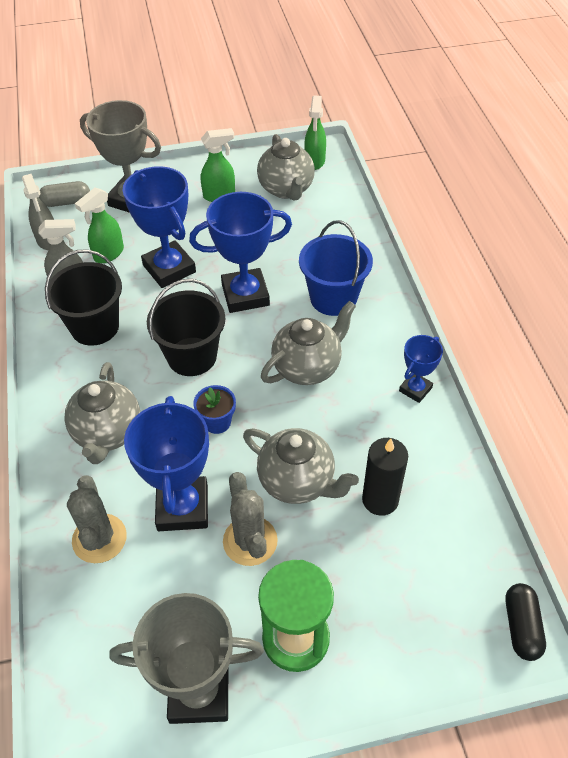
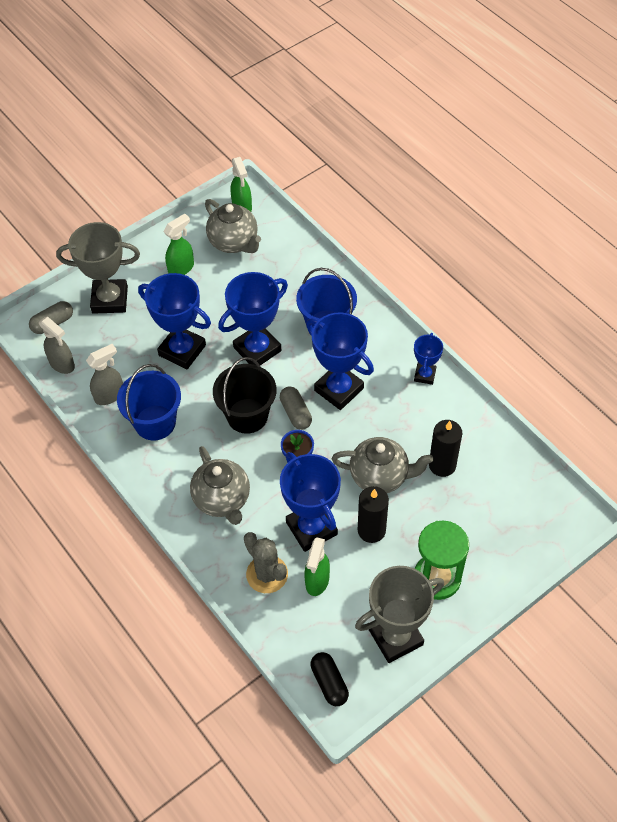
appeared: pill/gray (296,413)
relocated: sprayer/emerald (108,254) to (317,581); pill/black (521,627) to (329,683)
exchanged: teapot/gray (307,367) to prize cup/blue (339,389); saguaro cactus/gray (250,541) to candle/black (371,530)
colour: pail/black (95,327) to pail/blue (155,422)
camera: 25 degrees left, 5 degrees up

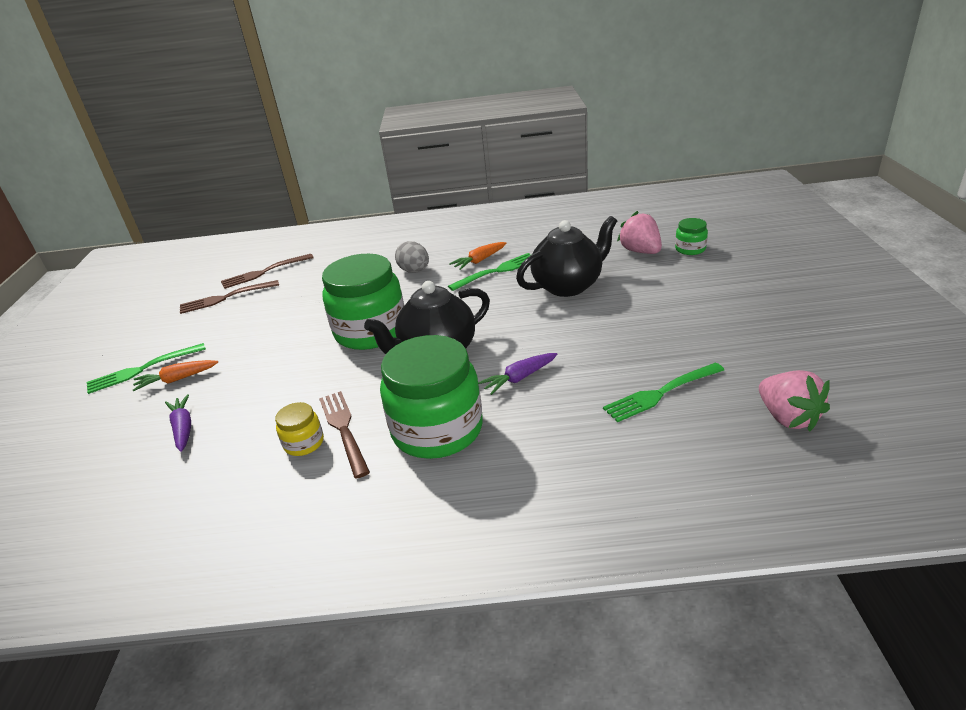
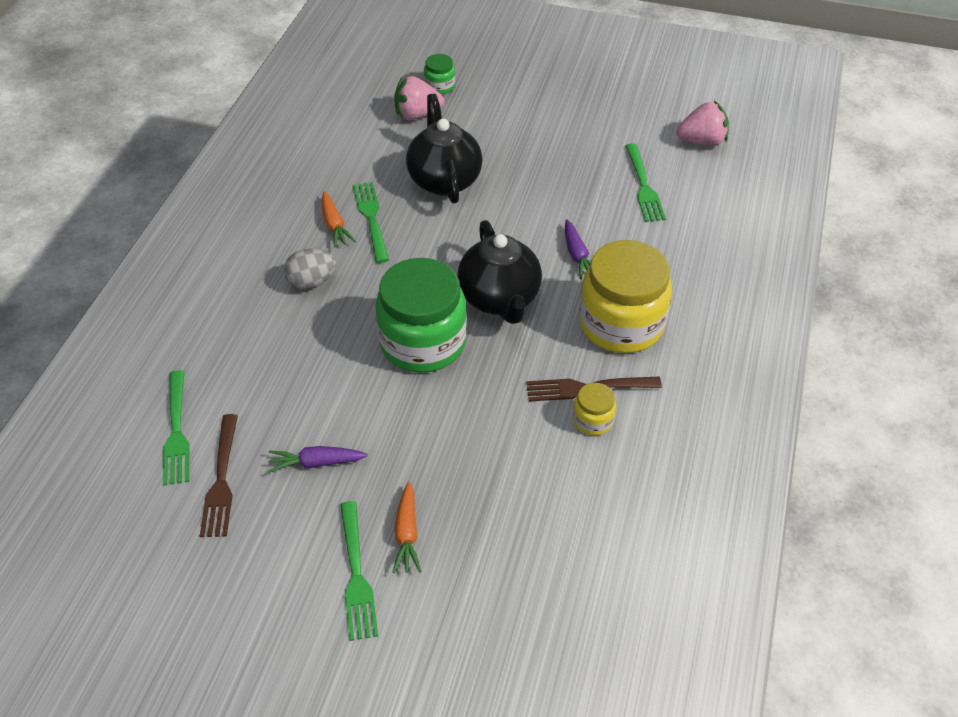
relocated: toy carrot/royal purple (183,428) to (316,463)
colour: table fork/russet (264,272) to table fork/emerald (176,431); preserve jar/emerald (437,430) to preserve jar/golden (621,324)
camera: 75 degrees left, 15 degrees up

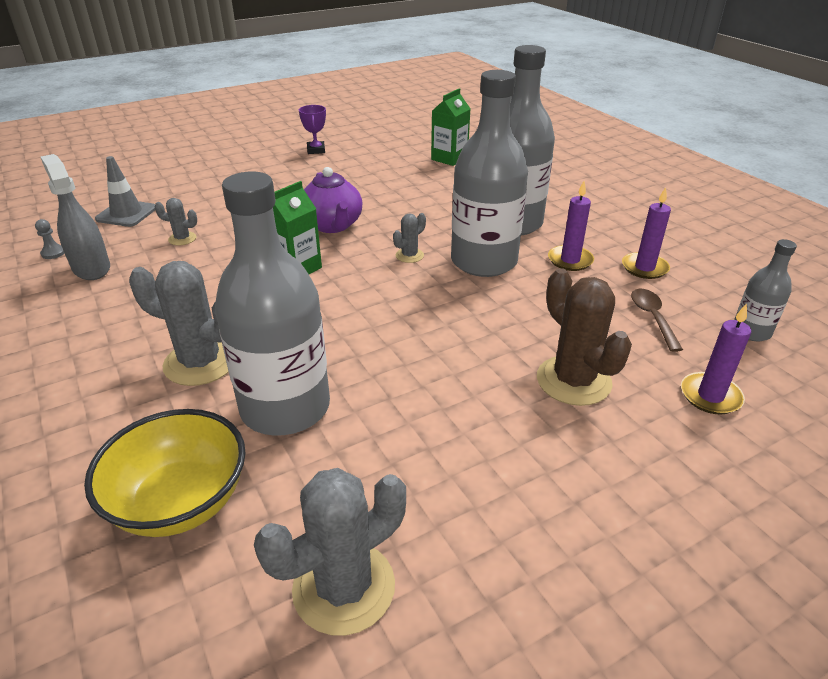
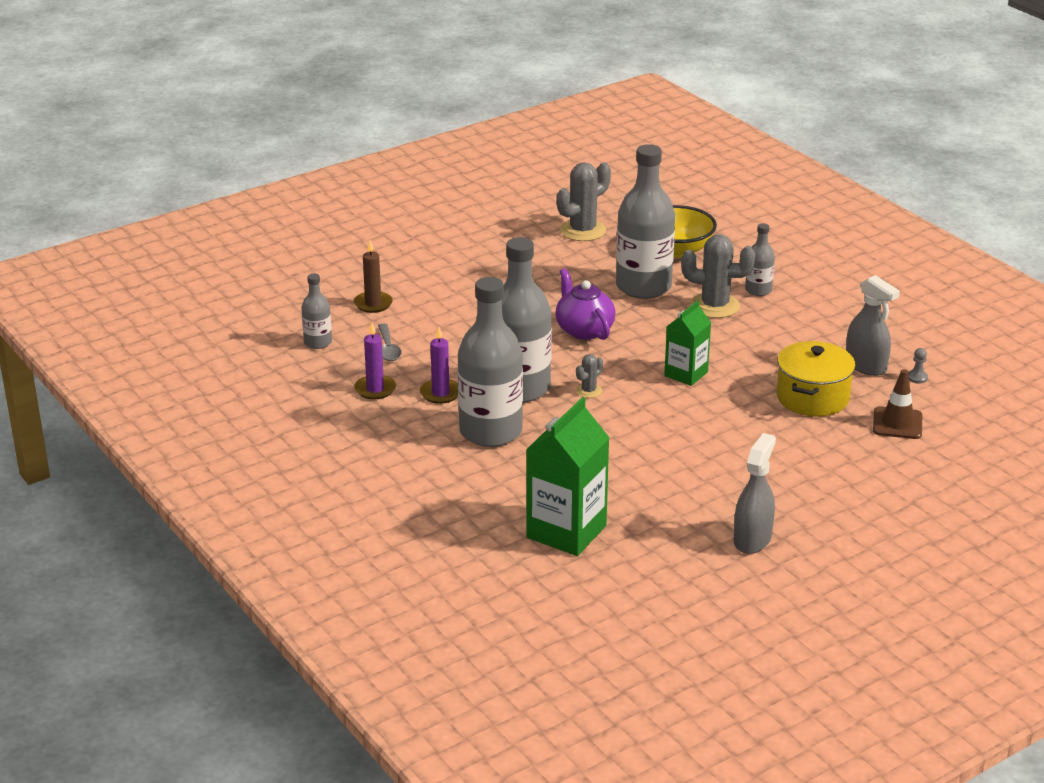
missing: saguaro cactus/russet (573,381)
appeared: drink bottle/gray (758,290)
relocated: teapot/royal purple (332,225) to (584,330)
exchanged: prize cup/royal purple (316,150) to sprayer/gray (752,539); saguaro cactus/gray (182,239) to cooking pot/golden (812,398)
colour: safety cone/gray (126,214) to safety cone/russet (897,423); tablespoon/russet (652,318) to tablespoon/gray (388,348); candle/royal purple (710,396) to candle/russet (373,304)
size: juice carton/emerald (449,158) = (566,532) x1.64
camera: 175 degrees right, 5 degrees down

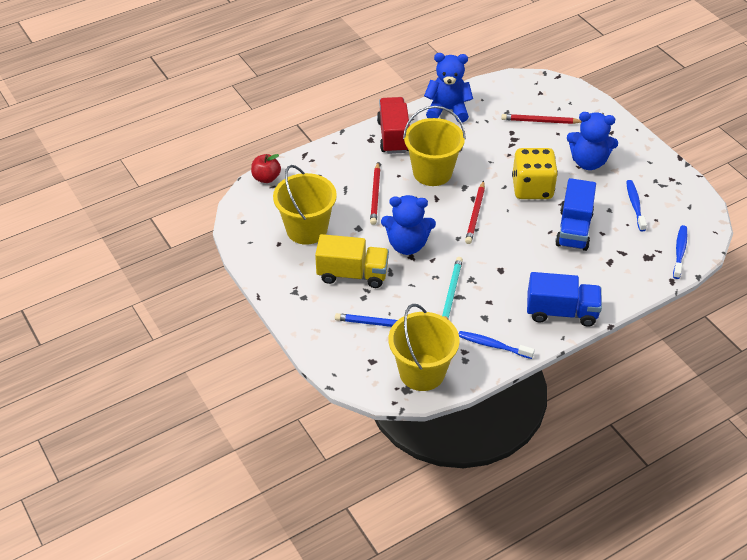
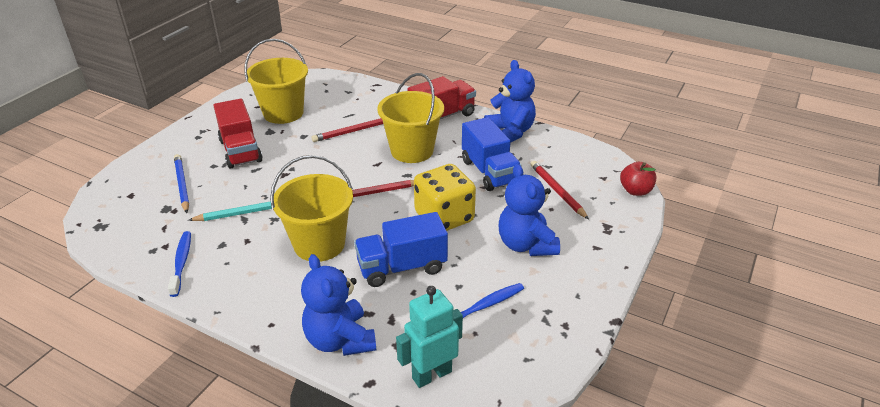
relocated: apple/crimson (266,178) to (635,191); teddy/blue (407,245) to (340,340); lorry/blue (561,312) to (489,172); pail/golden (422,372) to (319,244)
exchanged: toothbrush/blue (679,251) to robot figure/teal (431,374)
colour: lorry/golden (352,274) to lorry/crimson (240,151)
camera: 60 degrees right, 10 degrees down

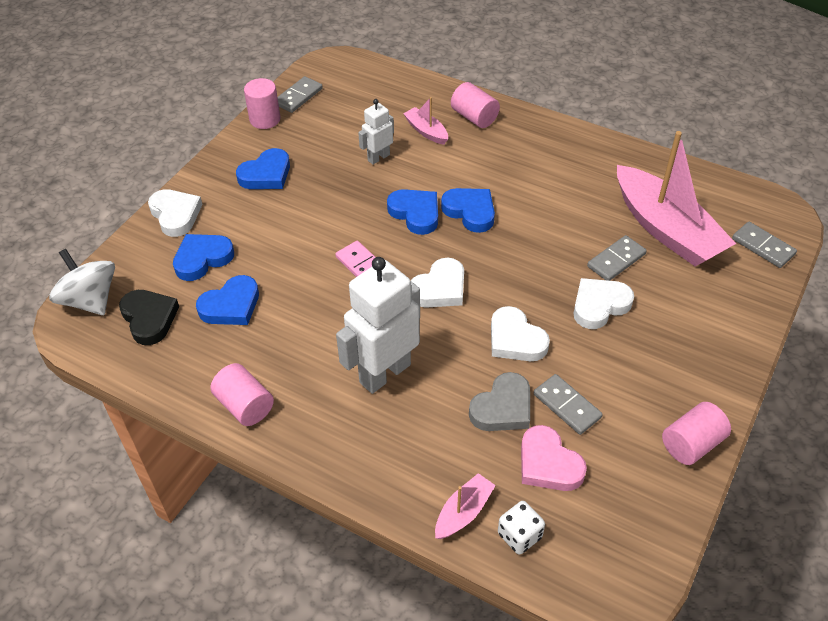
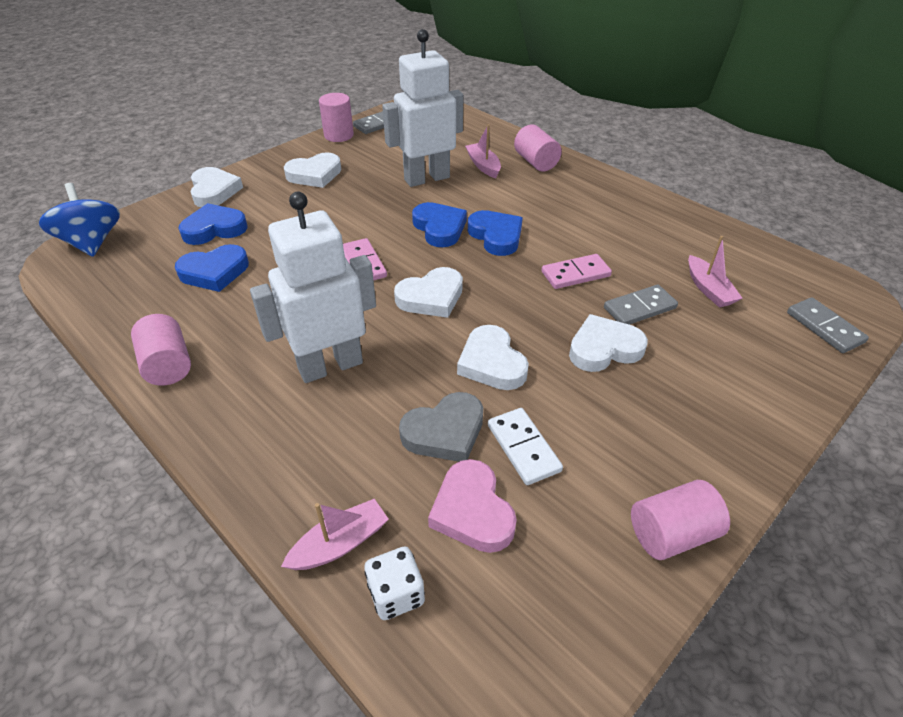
missing: heart shape/black (149,319)
appeared: domino/rosy (575,274)
colour: heart shape/blue (266,174) to heart shape/white (314,174); toy top/white (90,300) to toy top/blue (92,243); domino/gray (567,406) to domino/white (523,448)
size: robot figure/white (378,157) = (426,178) x1.92; boat/rosy (666,229) = (708,289) x0.44
camera: 15 degrees right, 5 degrees down

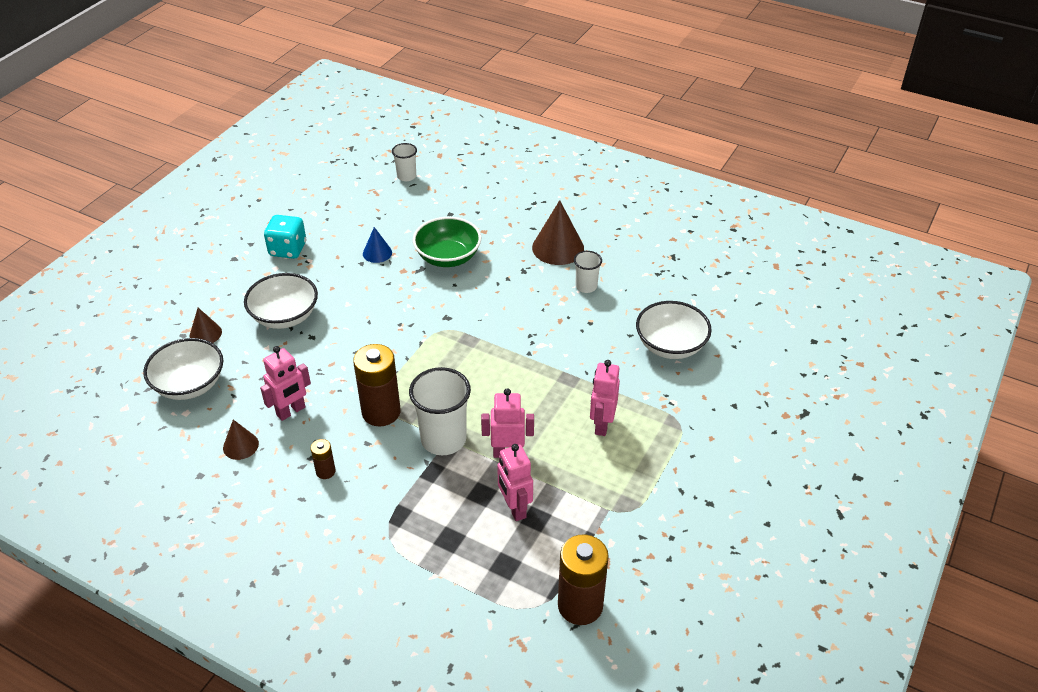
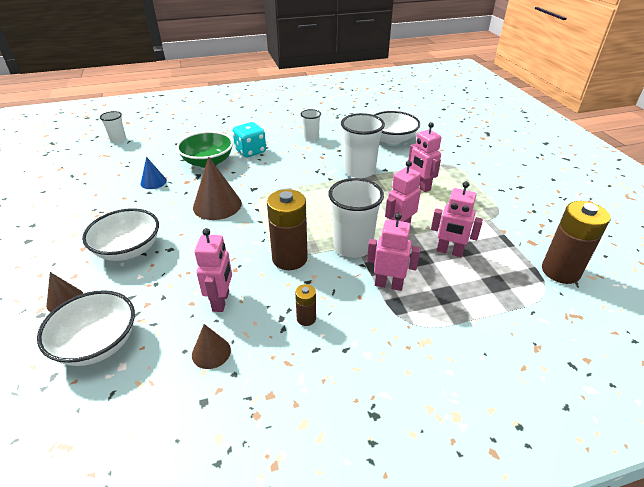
appeared: beaker/white (359,171); robot figure/rosy (388,284)
relocated: cone shape/russet (558,248) to (217,205); game die/teal (288,249) to (250,151)
camera: 45 degrees left, 5 degrees down

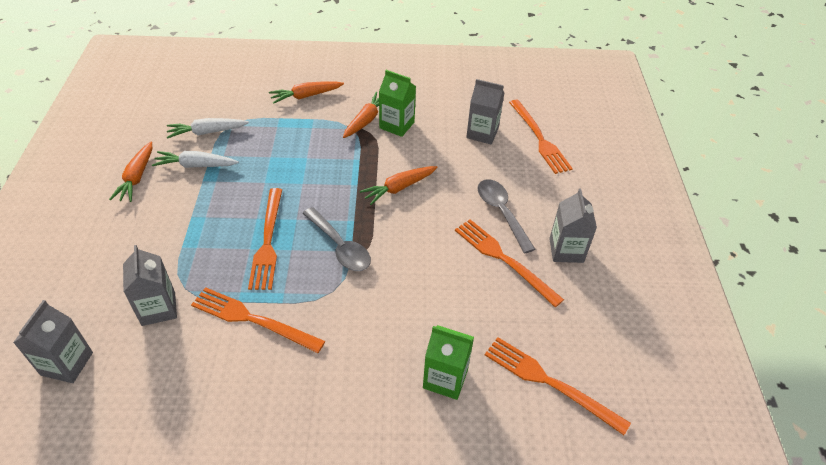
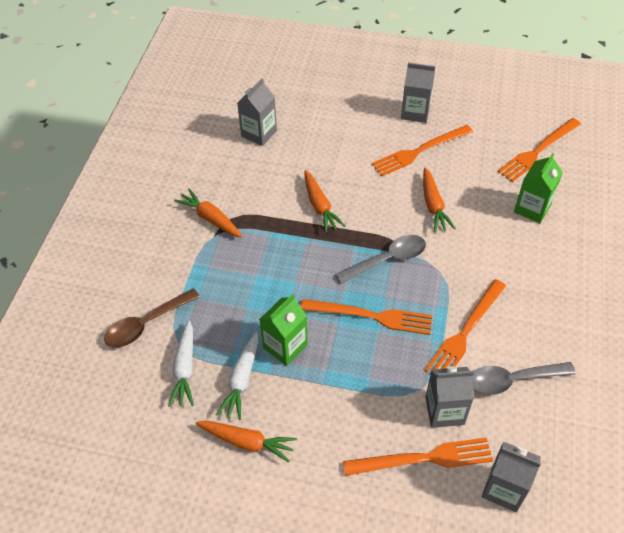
appeared: tablespoon/russet (146,324)
relocated: juice carton/emerald (397,125) to (285,346); toy carrot/orange (306,96) to (433,205); table fork/orange (539,138) to (423,458); tablespoon/gray (501,212) to (512,380)
camera: 75 degrees left, 5 degrees up

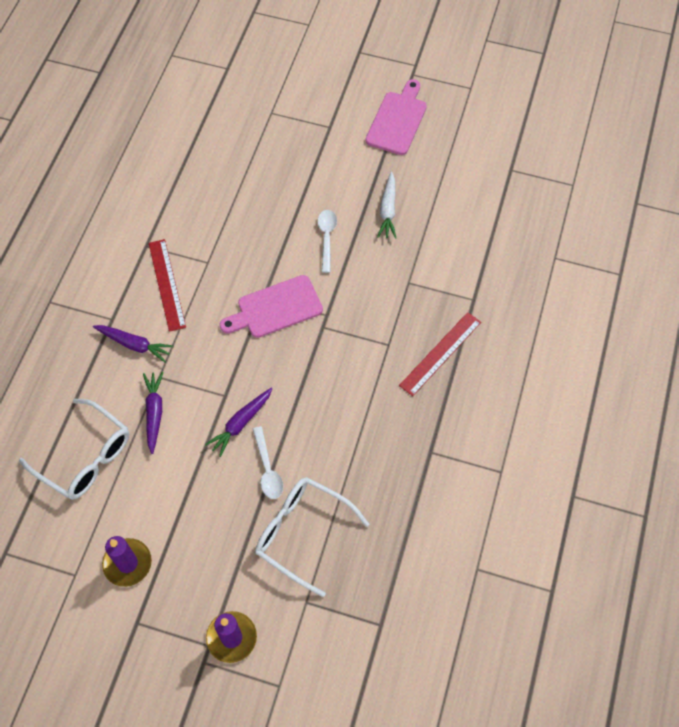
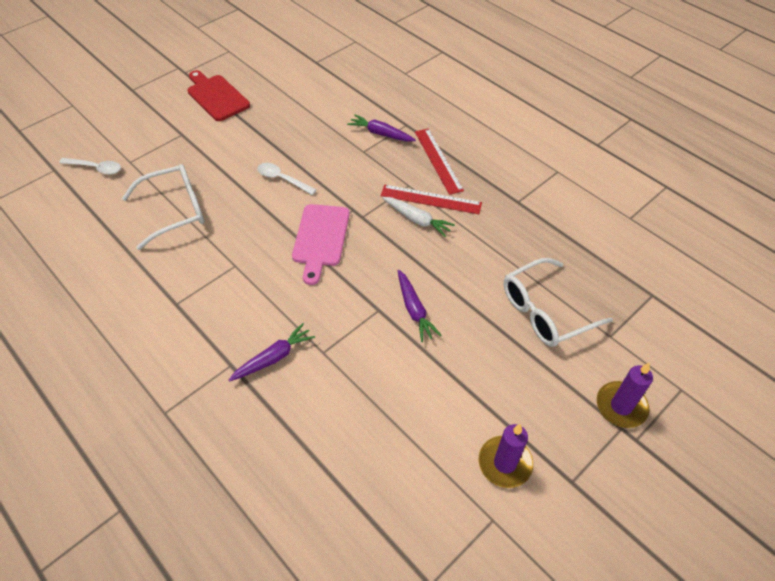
relocated: toy carrot/white (388,210) to (417,220); measuring stick/crimson (166,284) to (430,199); toy carrot/royal purple (154,413) to (381,134); glasses/white (85,457) to (175,211); tablespoon/white (267,469) to (96,168)
colour: cutting board/rosy (397,120) to cutting board/crimson (216,96)
camera: 60 degrees left, 10 degrees down

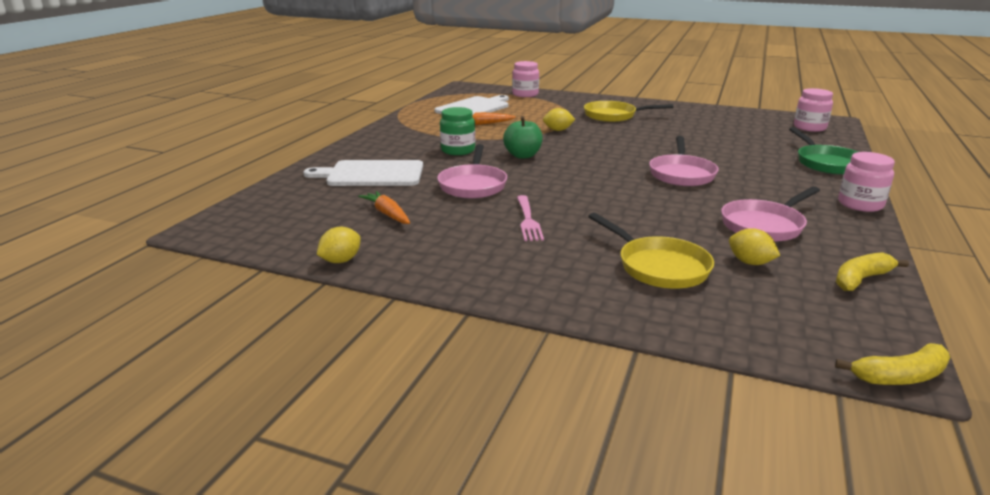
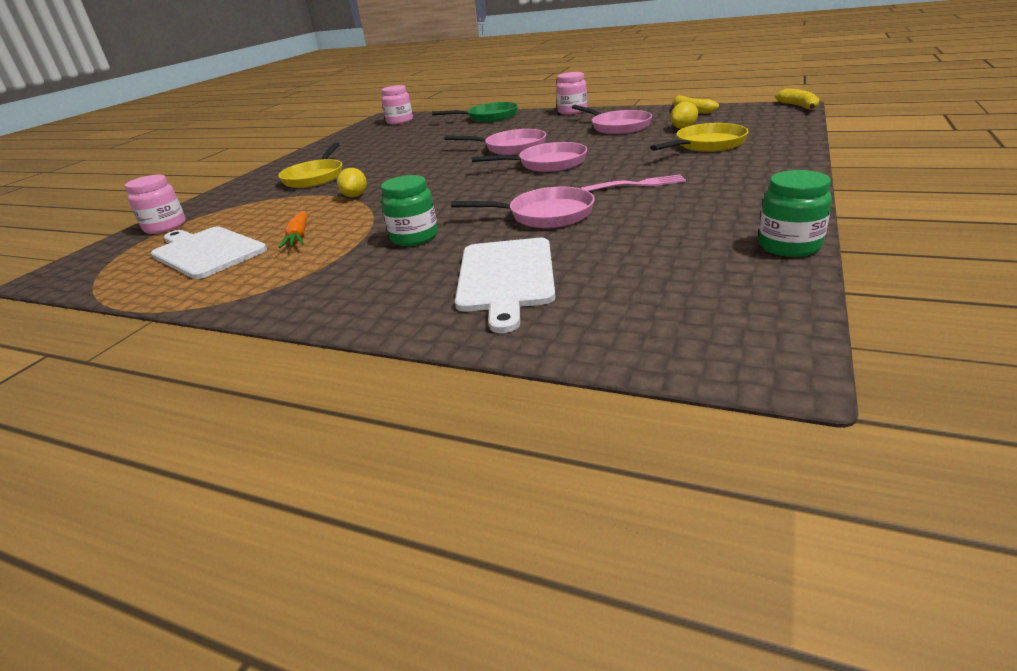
missing: apple/emerald (523,155); toy carrot/orange (387,214)
appeared: skillet/rosy (547,164)
exchanged: toy lemon/golden (341,260) to preserve jar/emerald (789,246)
camera: 85 degrees left, 5 degrees up

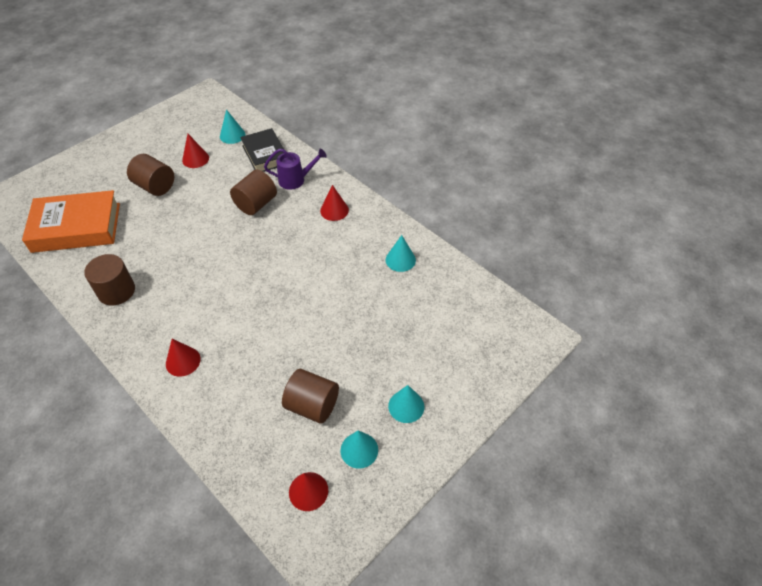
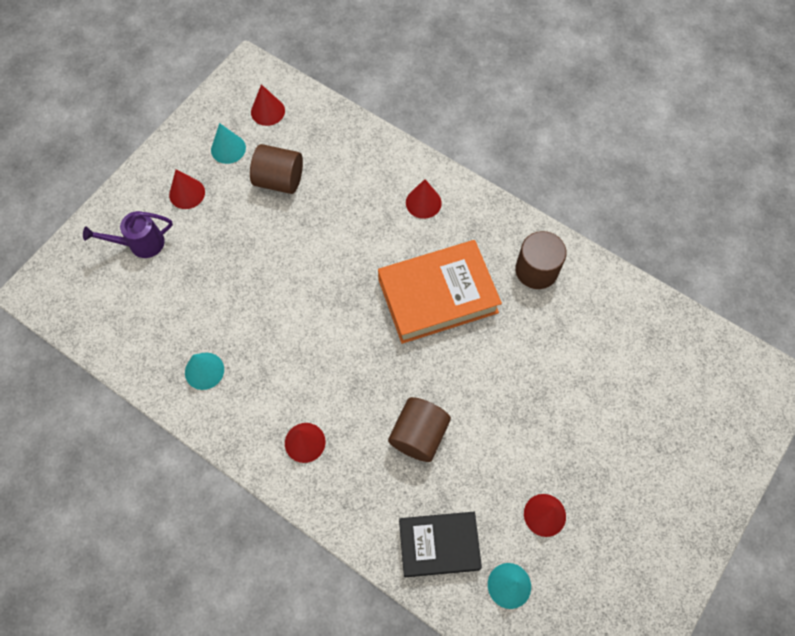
missing: cylinder shape/russet (155,186)
relocated: watering can/royal purple (296,180) to (140,244); hardback/orange (76,227) to (438,296)
colour: cone shape/teal (406,406) to cone shape/crimson (187,193)
spun: hardback/black (265,155) = (439,545) 60 degrees counterclockwise
camera: 170 degrees right, 15 degrees up

